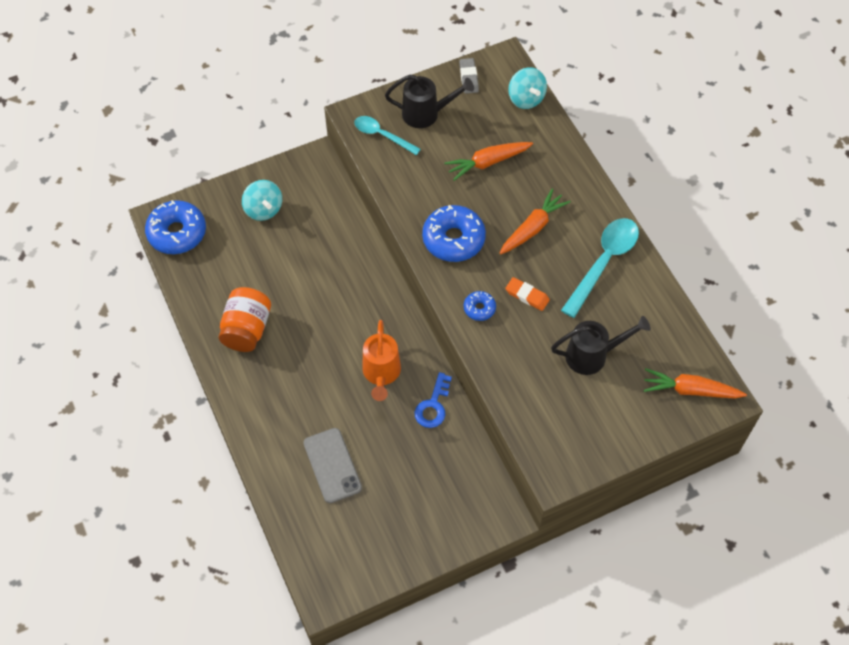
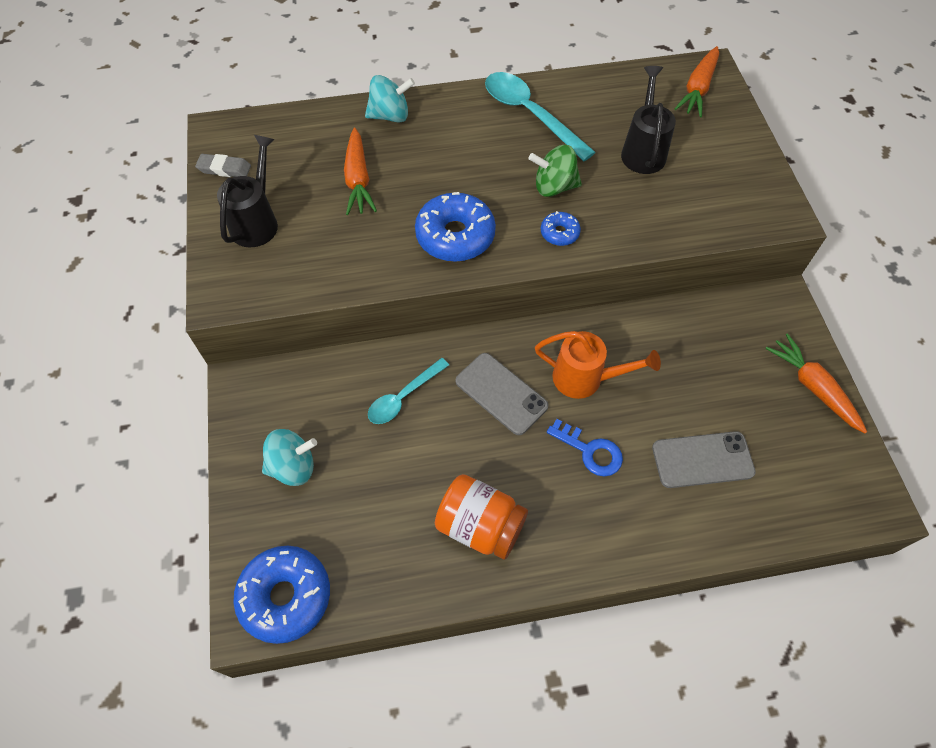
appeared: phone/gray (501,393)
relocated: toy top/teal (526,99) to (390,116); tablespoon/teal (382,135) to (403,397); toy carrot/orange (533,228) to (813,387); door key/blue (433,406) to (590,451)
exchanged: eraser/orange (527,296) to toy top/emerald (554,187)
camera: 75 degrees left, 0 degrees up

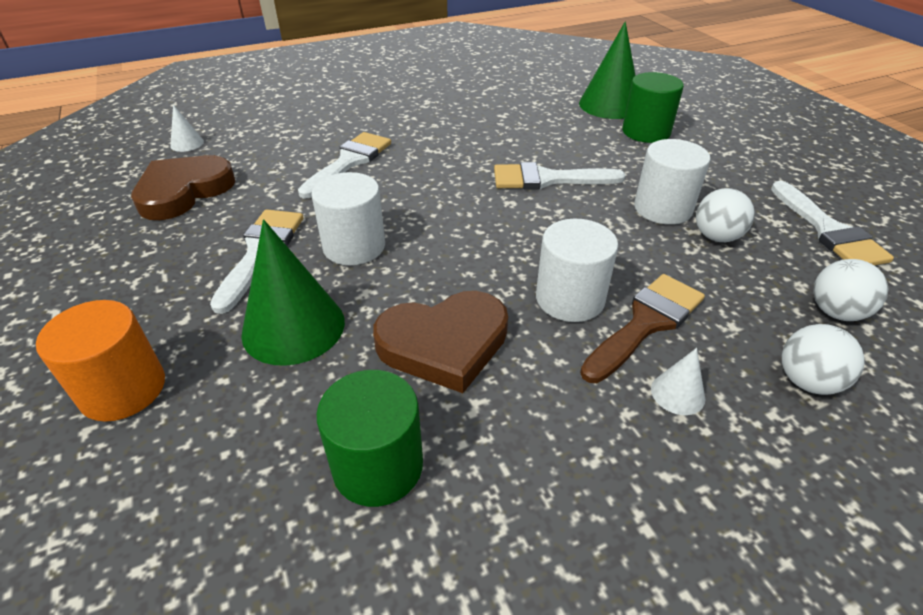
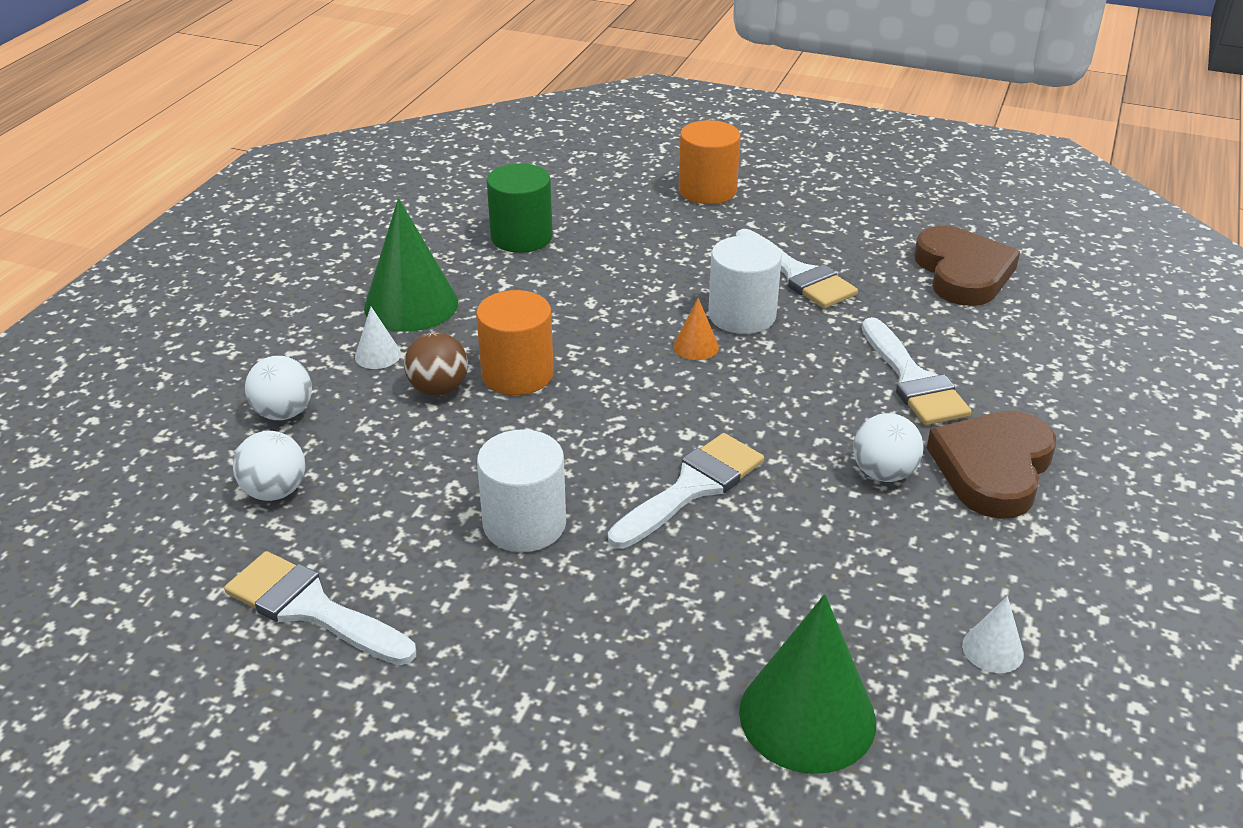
missing: cylinder shape/emerald (646,132)
appeared: cone shape/orange (696,346)
relocated: cone shape/white (187,143) to (992,649); play ball/white (716,237) to (883,473); cone shape/emerald (293,327) to (411,305); heart shape/russet (444,344) to (993,468)
exchanged: paint brush/russet (646,323) to play ball/russet (438,389)
colour: cylinder shape/white (570,299) to cylinder shape/orange (517,374)
camera: 135 degrees right, 5 degrees down

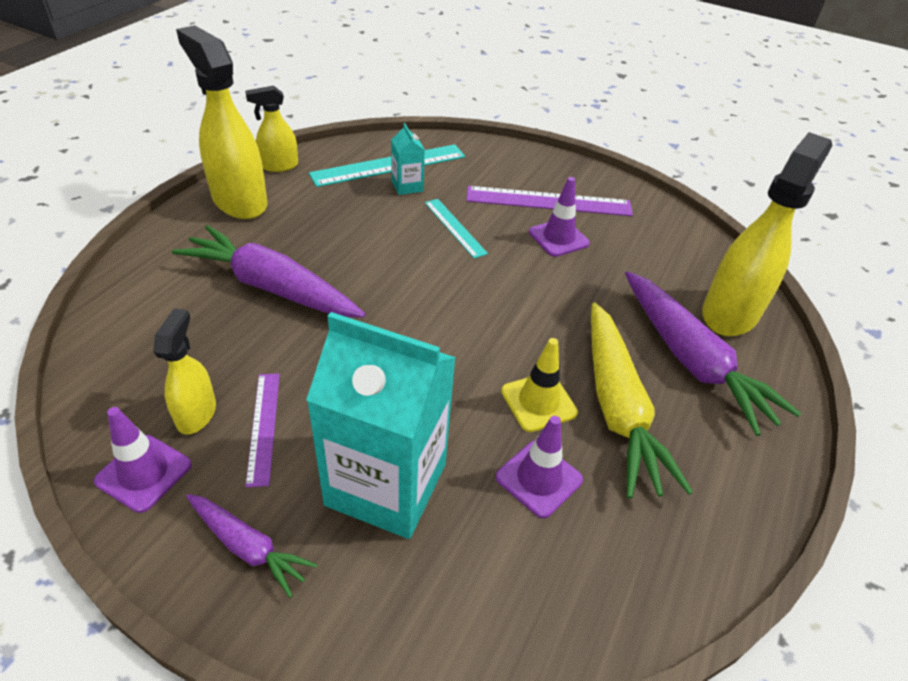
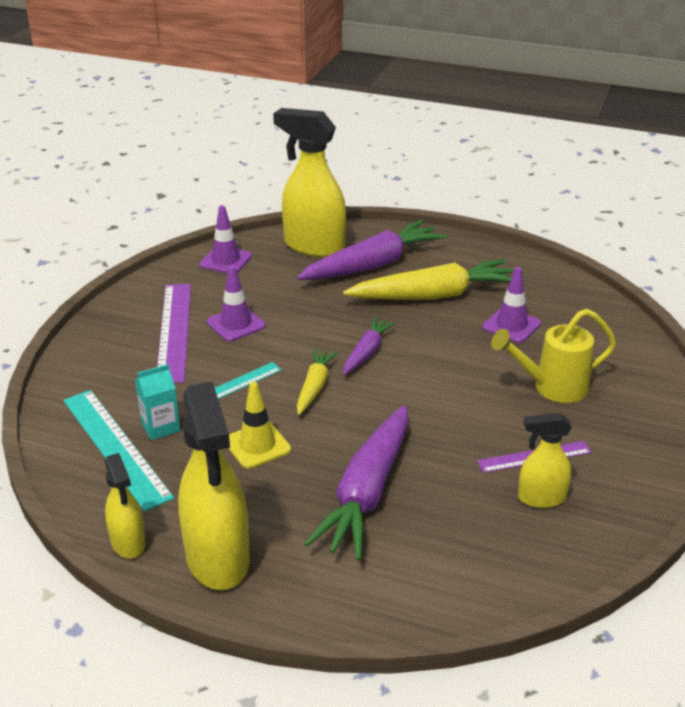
appeared: toy carrot/golden (314,387)
relocated: safety cone/golden (538,402) to (257,445); safety cone/royal purple (144,473) to (226,260); toy carrot/royal purple (248,546) to (367,352)
exchanged: juice carton/teal (386,484) to watering can/golden (551,388)
spun: sprayer/golden (239,201) = (218,559) 60 degrees counterclockwise
camera: 95 degrees left, 10 degrees down

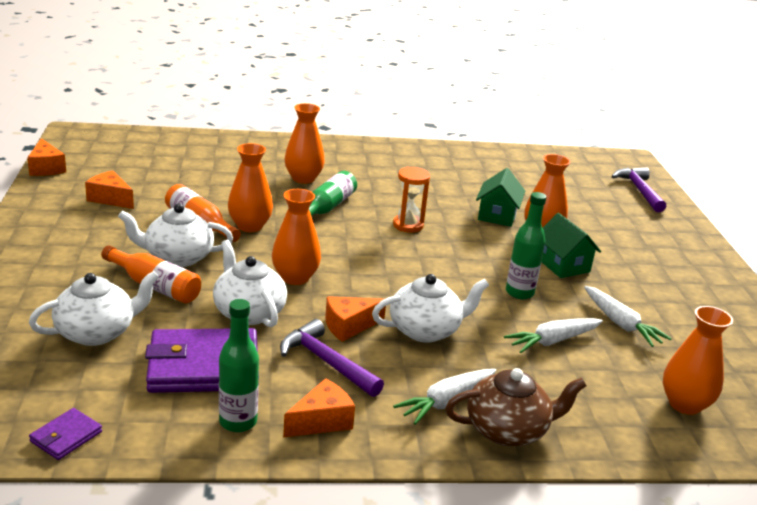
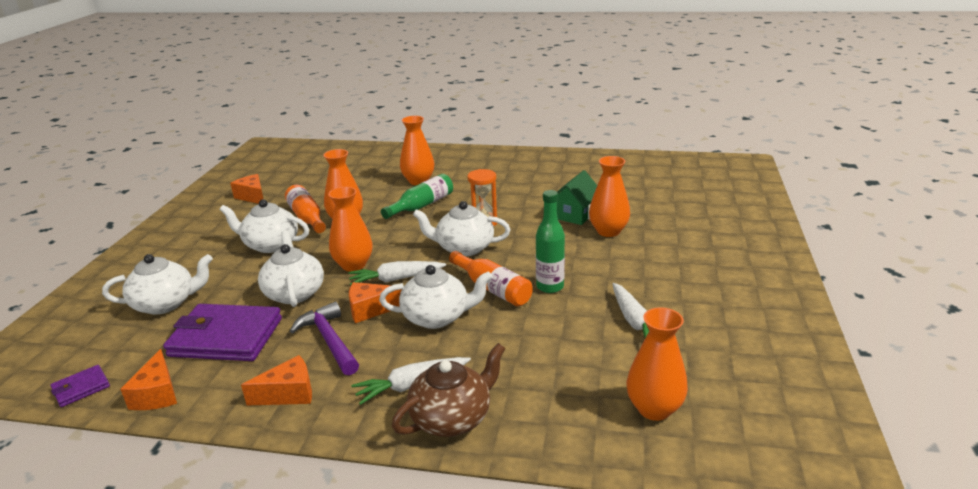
missing: hammer/royal purple (639,190); toy house/emerald (562,265); drink bottle/emerald (238,422)
appeared: teapot/white (464,248)
relocated: piece of cheese/orange (46,168) to (157,394); drink bottle/orange (155,286) to (492,288); toy carrot/white (553,341) to (396,279)
spun: teapot/russet (508,430) = (452,418) 45 degrees counterclockwise
camera: 20 degrees right, 0 degrees up

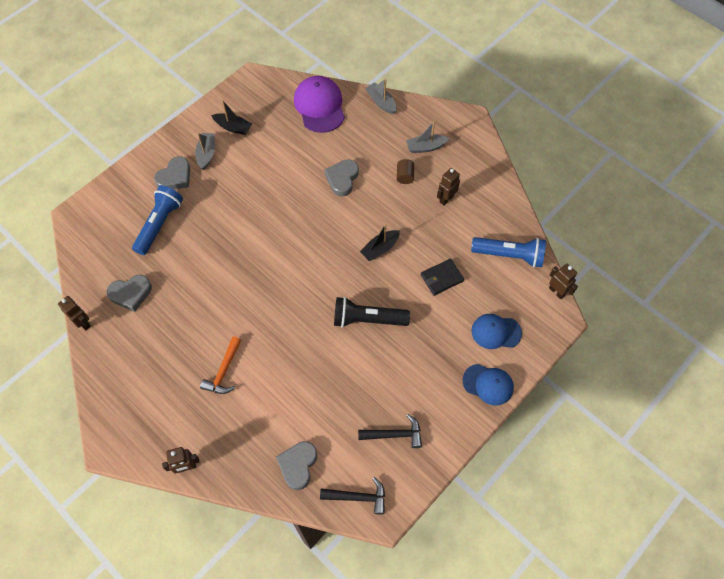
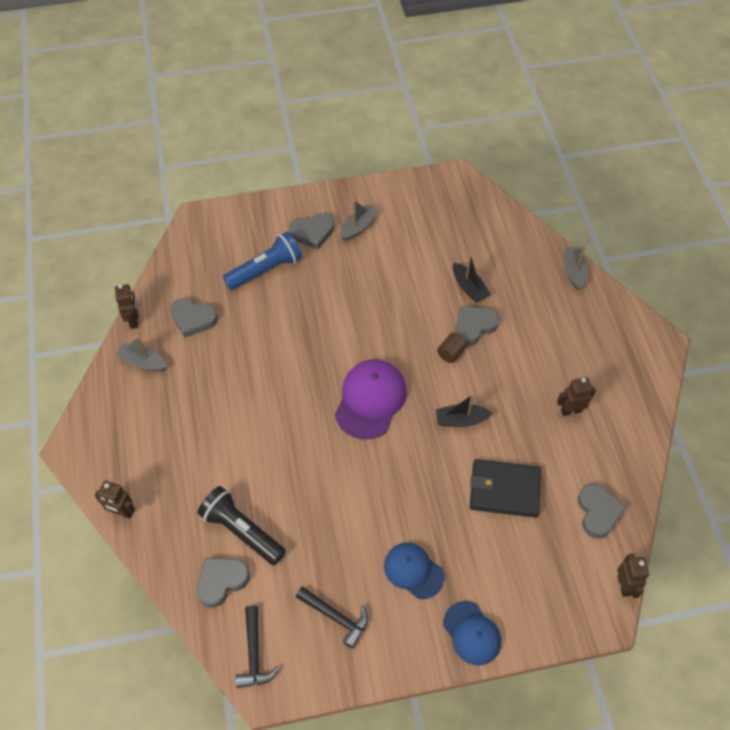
missing: hammer/orange (224,371)
relocated: baseball cap/royal purple (319,106) to (370,400); boat/black (233,127) to (469,288); boat/gray (425,147) to (143,362); cylinder shape/russet (405,176) to (451,353); flashlight/black (368,319) to (242,531); baseball cap/blue (496,332) to (413,571)
exchanged: flashlight/blue (509,255) to heart shape/gray (598,512)
spun: hammer/black (358,497) = (254,654) 45 degrees clockwise
size: wallet/black (441,278) = (504,490) x1.52
camera: 35 degrees right, 5 degrees down

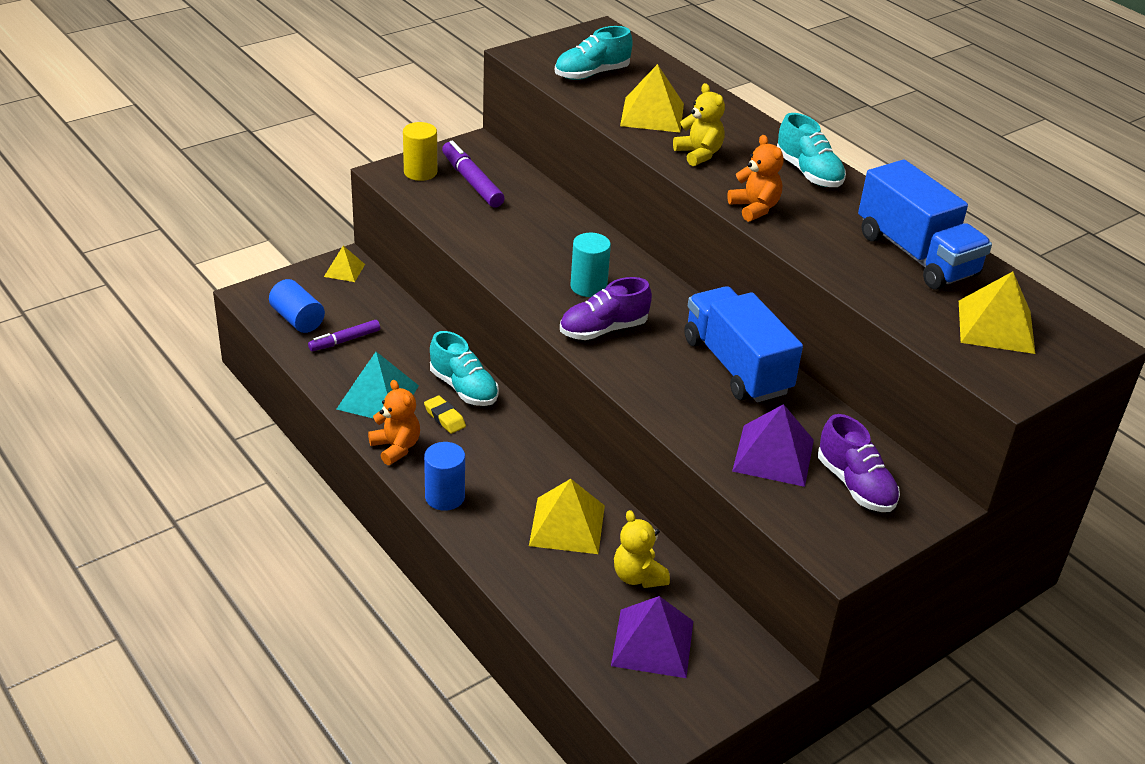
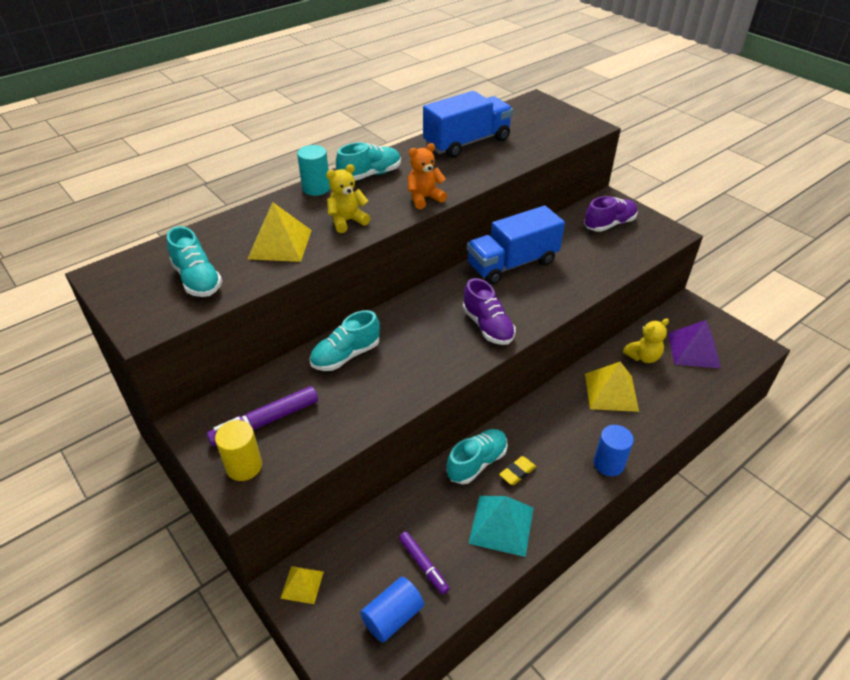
missing: pyramid shape/golden (996,326); teddy/orange (396,447); pyramid shape/royal purple (773,455)
appeared: sneaker/teal (346,355)
relocated: cylinder shape/teal (588,287) to (316,188)
camera: 90 degrees left, 5 degrees up

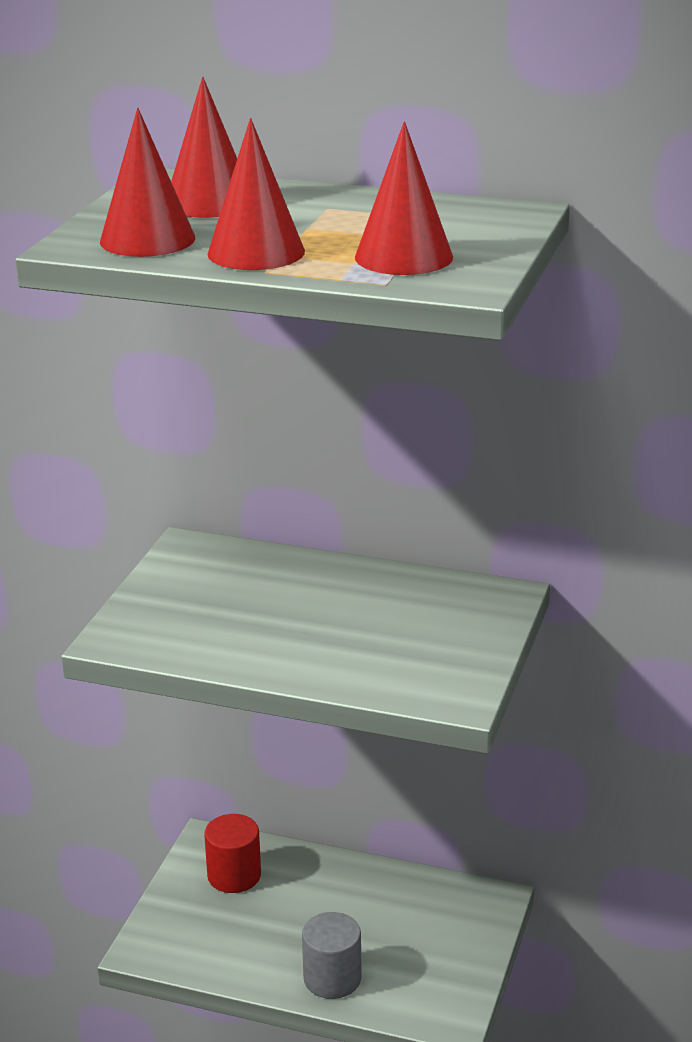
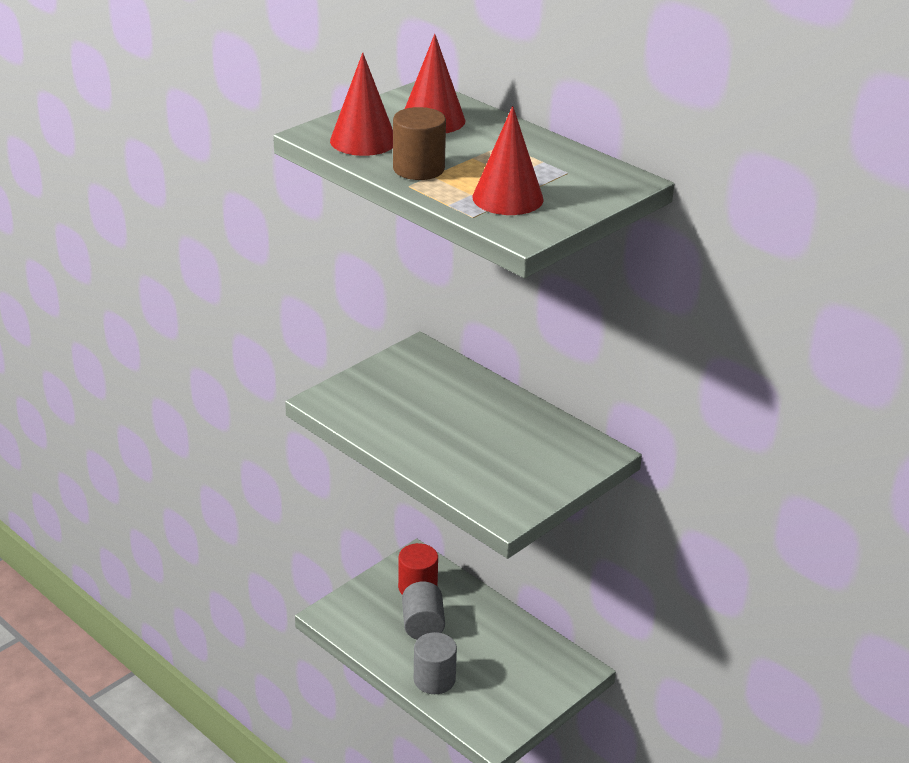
appeared: cylinder shape/gray (423,625)
exchanged: cone shape/crimson (256,252) to cylinder shape/russet (418,169)
camera: 25 degrees right, 5 degrees up

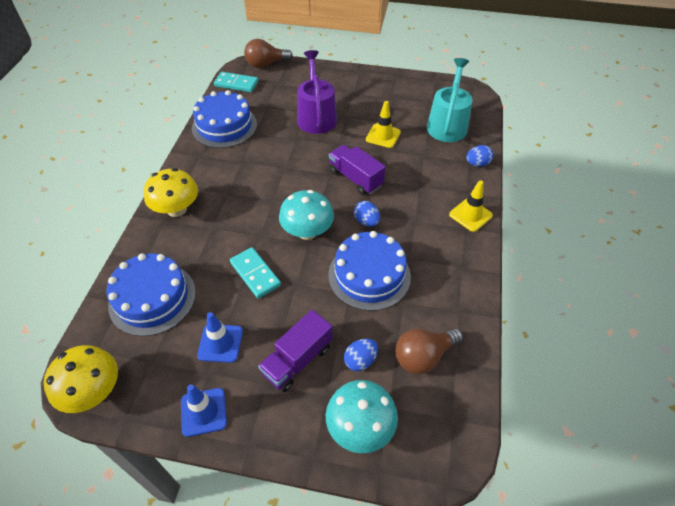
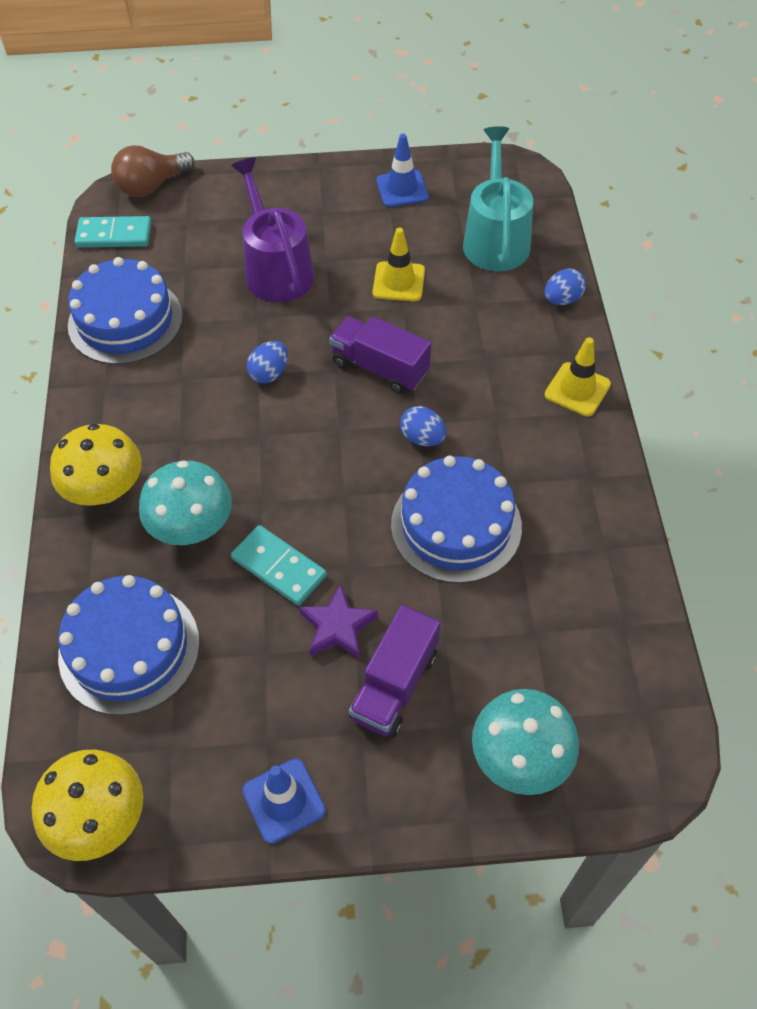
missing: bulb/russet (423,356)
appeared: star/royal purple (338,626)
relocated: fungus/teal (307,231) to (192,526); safety cone/blue (220,343) to (402,189); egg shape/blue (360,360) to (269,373)
camera: 15 degrees left, 5 degrees up

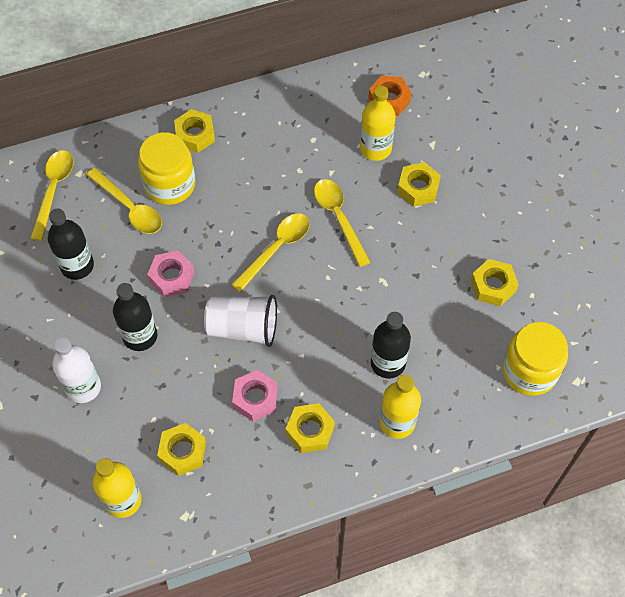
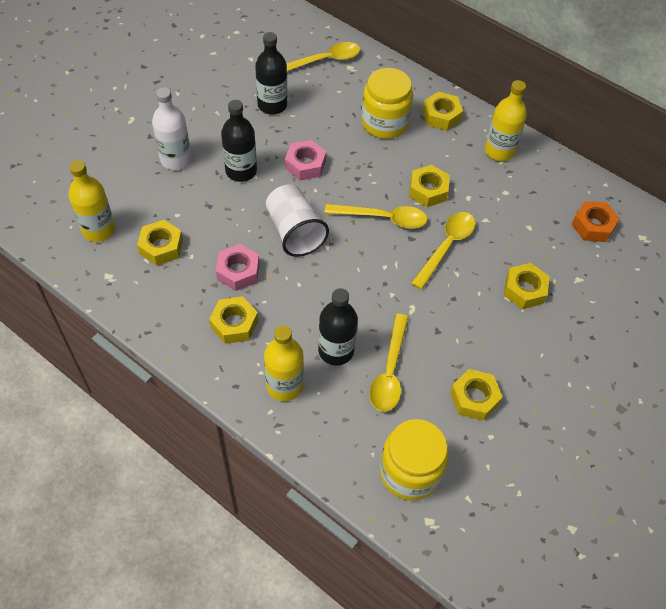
appeared: hex nut/golden (428,190)
relocated: drink bottle/golden (375,148) to (499,151); tablespoon/golden (129,208) to (389,371)
camera: 55 degrees right, 5 degrees down

